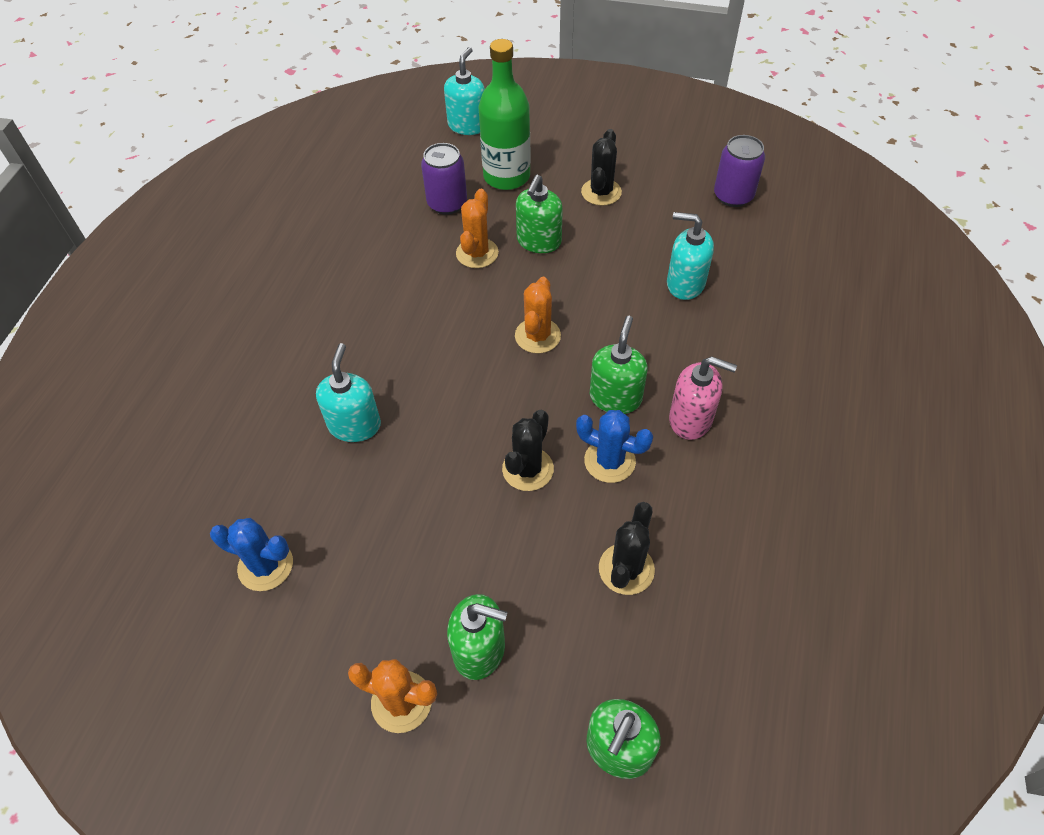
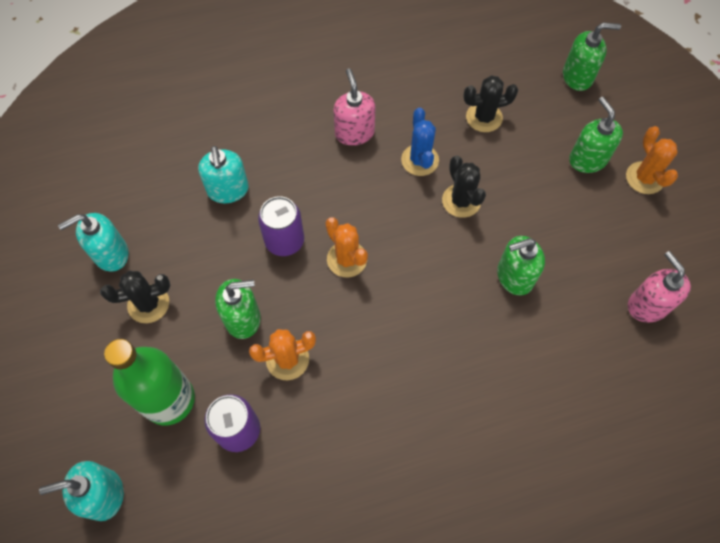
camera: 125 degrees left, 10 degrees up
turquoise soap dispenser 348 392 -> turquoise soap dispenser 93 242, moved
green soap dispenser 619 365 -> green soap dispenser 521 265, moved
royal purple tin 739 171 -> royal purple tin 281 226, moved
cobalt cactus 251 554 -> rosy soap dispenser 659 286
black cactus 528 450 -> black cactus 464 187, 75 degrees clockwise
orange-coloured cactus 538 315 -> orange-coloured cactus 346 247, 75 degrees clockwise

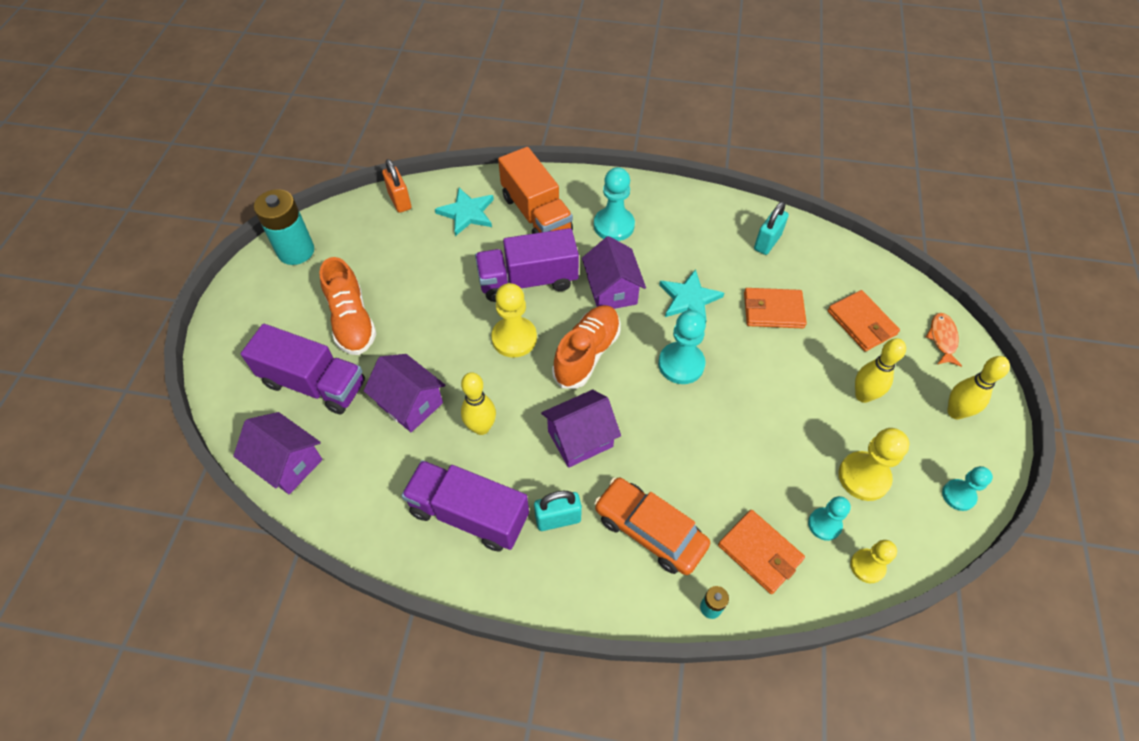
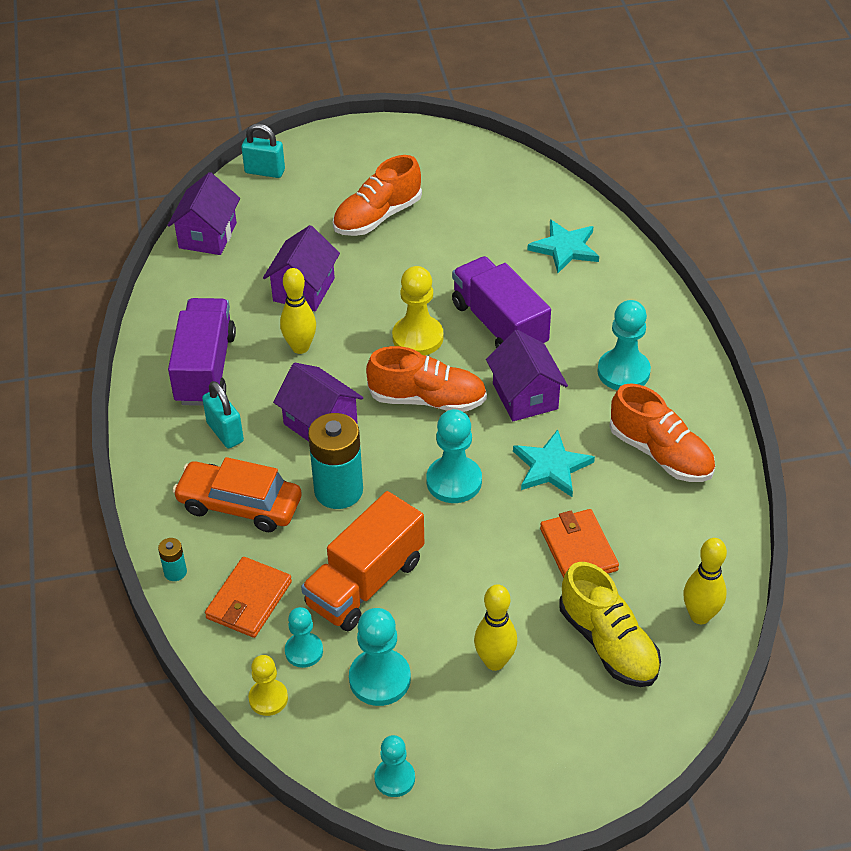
camera: 70 degrees right, 10 degrees down
royal purple truck 303 369 -> none
orange-coloured lock 396 186 -> none
orange-coloured fish 944 340 -> none
none -> orange-coloured shoe 662 432
turquoise AA battery 284 227 -> turquoise AA battery 335 461, moved
orange-coloured truck 535 190 -> orange-coloured truck 362 561, moved
turquoise lock 771 228 -> turquoise lock 263 151, moved
bright yellow skittle 978 387 -> bright yellow skittle 705 581, moved
orange-coloured card wallet 863 321 -> bright yellow shoe 610 624
bright yellow game pawn 873 464 -> turquoise game pawn 380 657
royal purple toy house 614 272 -> royal purple toy house 527 375, 75 degrees counterclockwise
orange-coloured automobile 652 526 -> orange-coloured automobile 237 494, 90 degrees counterclockwise

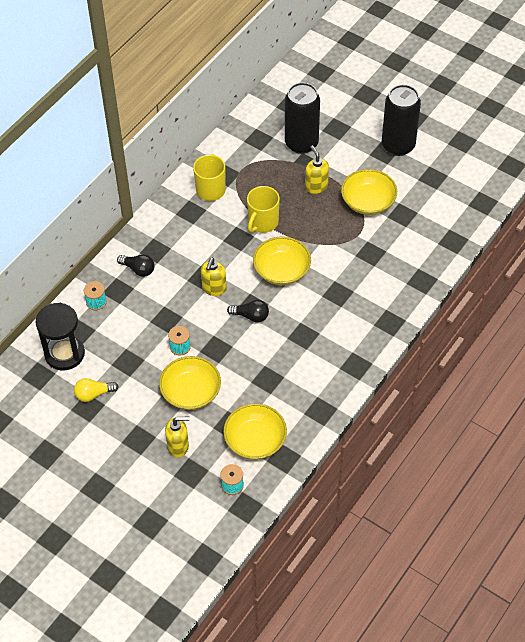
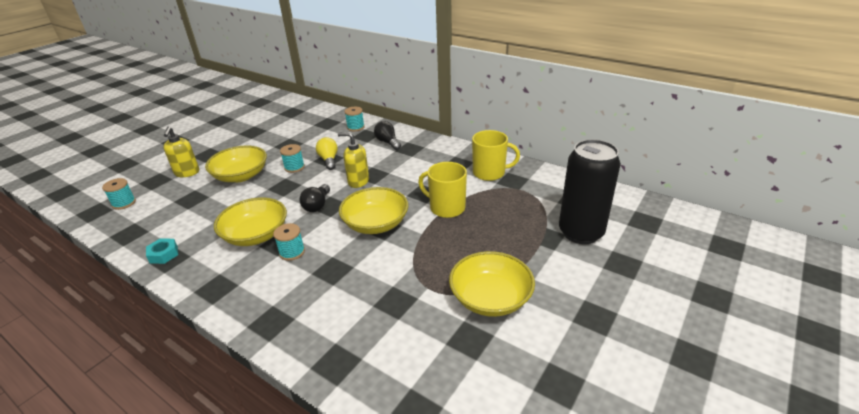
camera: 90 degrees right, 20 degrees down
black sandglass 60 336 -> none
bright yellow soap dispenser 317 169 -> none
black tin 401 120 -> none
none -> turquoise hexagon nut 162 251
none -> turquoise reel of thread 289 242
bright yellow light bulb 96 390 -> bright yellow light bulb 327 153, moved
bright yellow deep dish 255 431 -> bright yellow deep dish 250 222, moved
black light bulb 136 265 -> black light bulb 387 135, 120 degrees clockwise

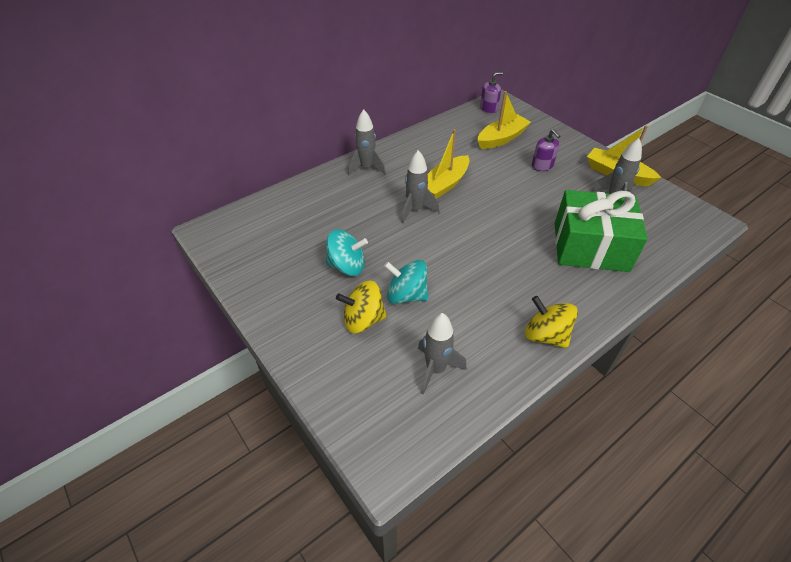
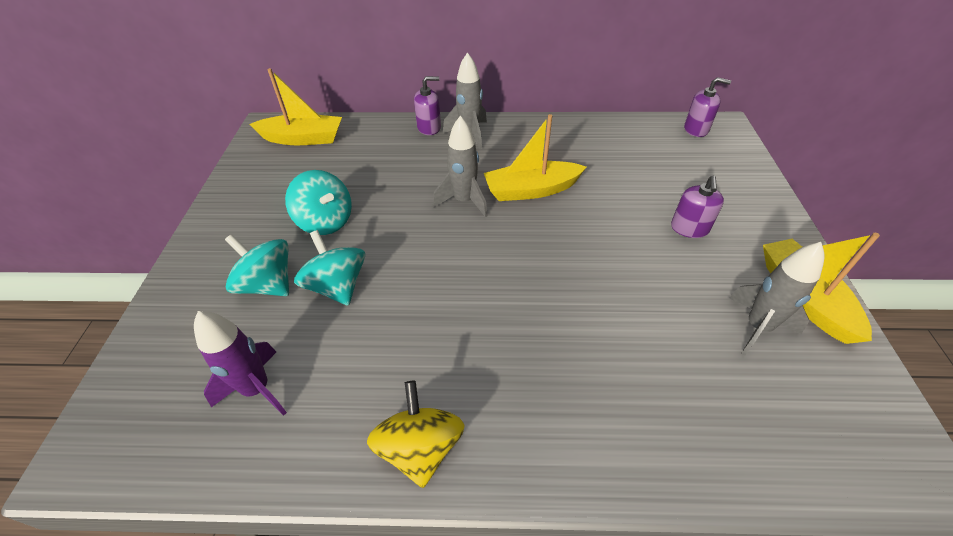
camera: 40 degrees right, 0 degrees up
green gift 601 231 -> none
none -> royal purple soap dispenser 427 105
bright yellow sailboat 504 120 -> bright yellow sailboat 296 106, moved
bright yellow toy top 361 306 -> turquoise toy top 257 265
gray spaceship 442 353 -> royal purple spaceship 240 363

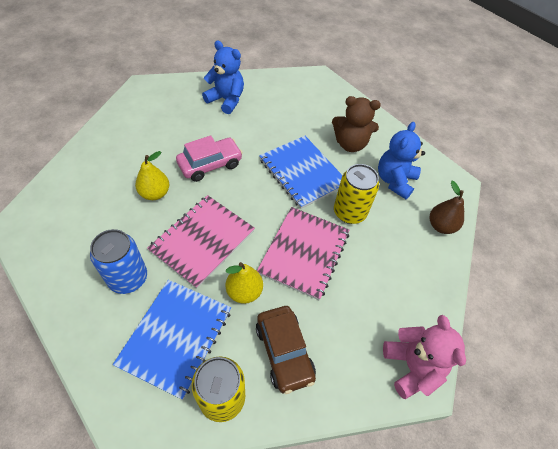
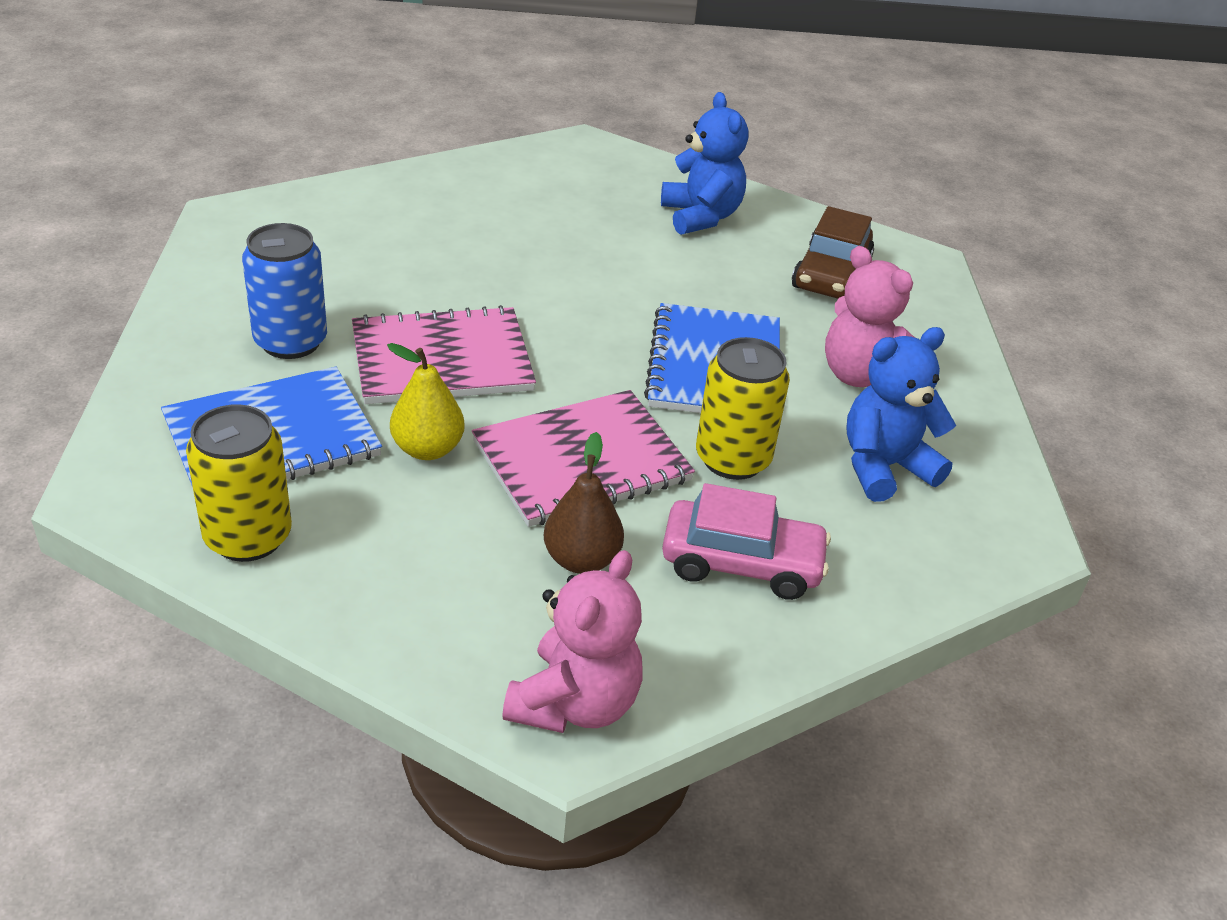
camera: 40 degrees right, 15 degrees down
bright yellow pear 152 175 -> none
rosy automobile 209 159 -> rosy automobile 746 541, moved
dark brown automobile 286 350 -> dark brown automobile 833 252, moved
dark brown pear 447 207 -> dark brown pear 584 503, moved
dark brown teddy 356 124 -> rosy teddy 869 316

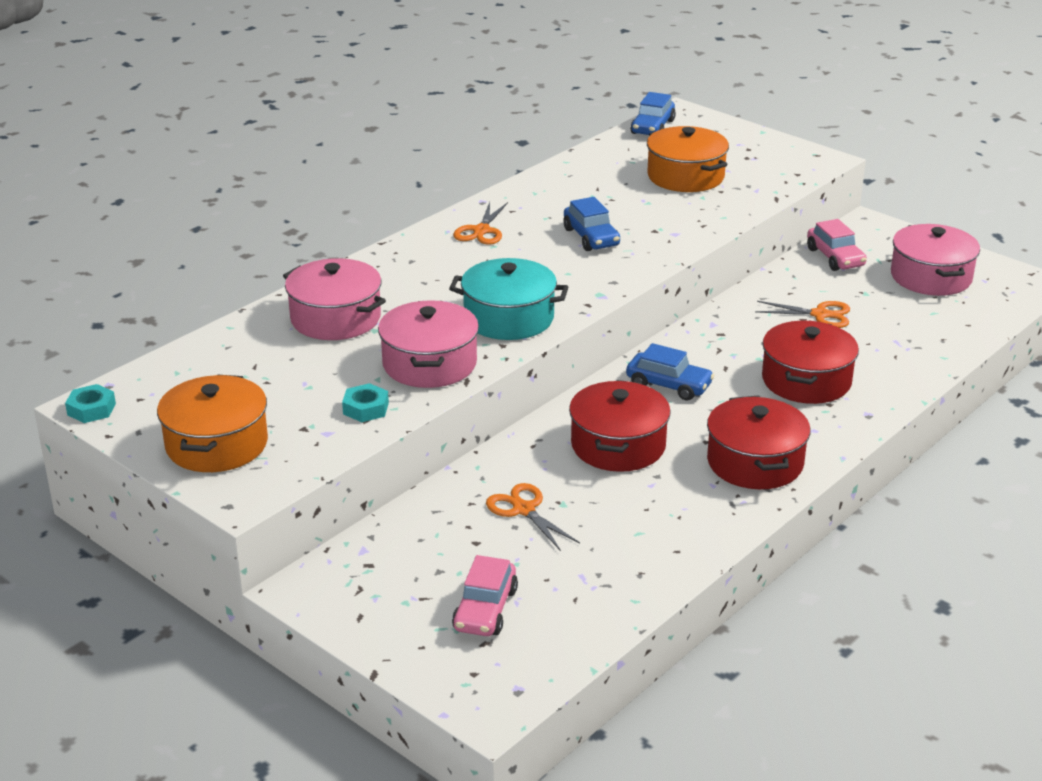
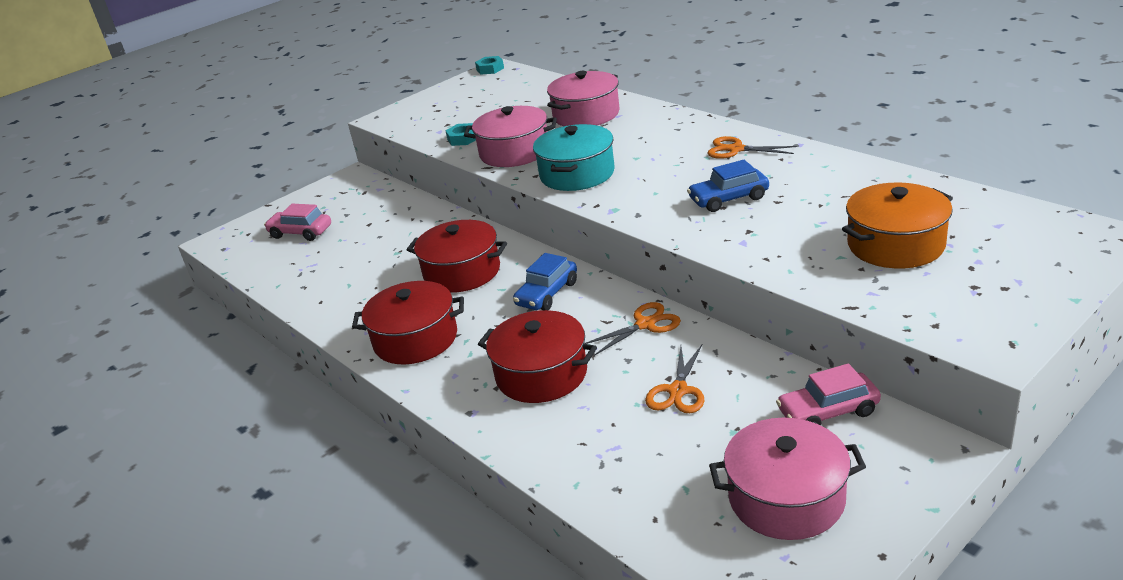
camera: 100 degrees right, 0 degrees up
orange-coloured stockpot 212 423 -> none
cobalt automobile 653 113 -> none
orange-coloured pair of scissors 533 517 -> orange-coloured pair of scissors 632 329, moved

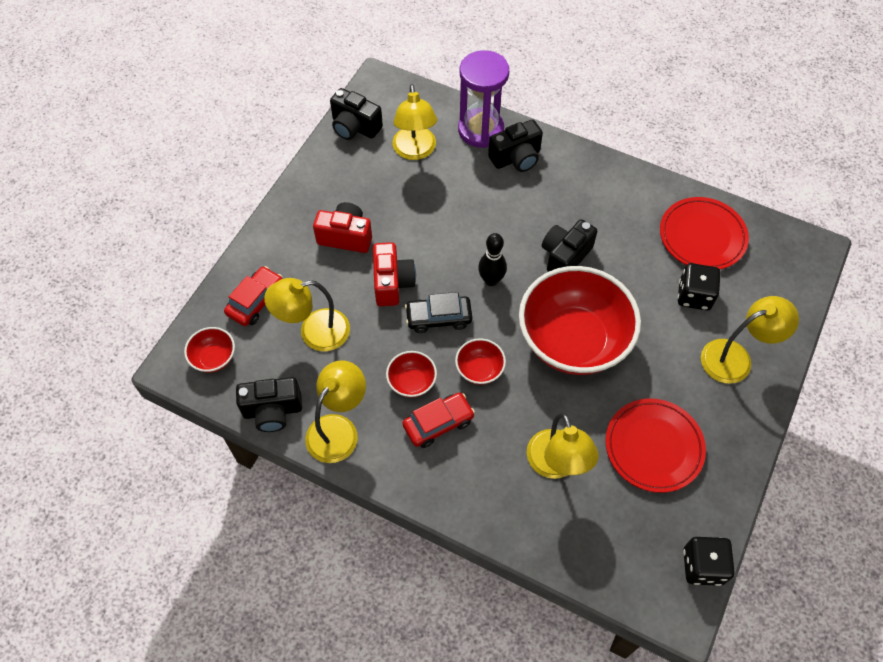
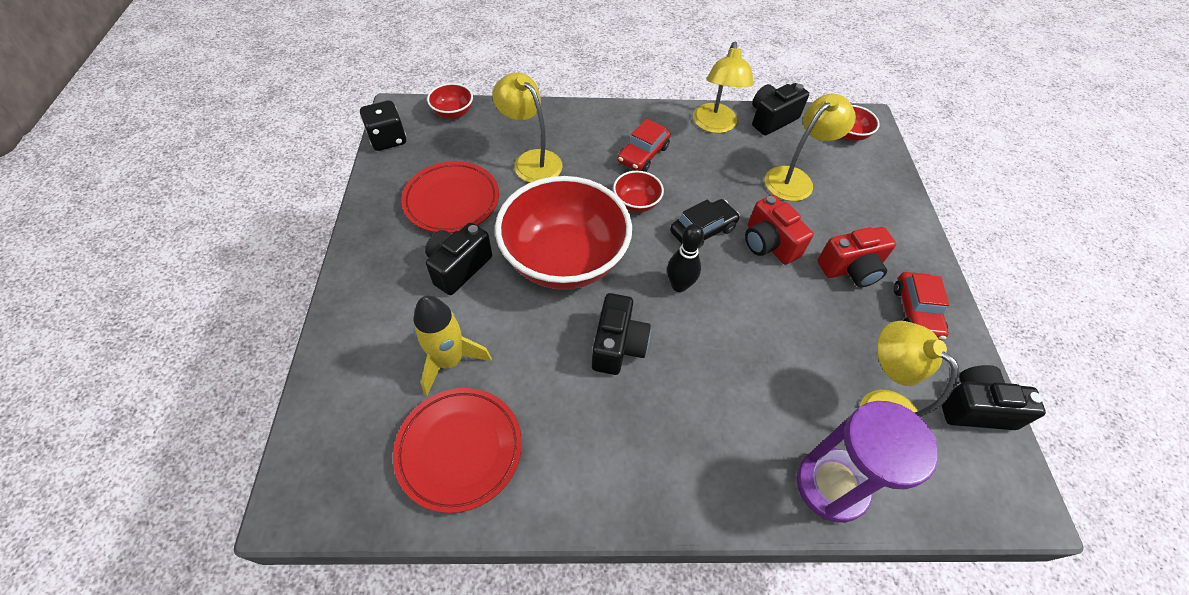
camera: 150 degrees right, 5 degrees down
bright yellow desk lamp 750 340 -> none
scarlet automobile 253 296 -> scarlet automobile 921 306, moved
scarlet deep dish 411 374 -> scarlet deep dish 450 101, moved
black photo camera 515 145 -> black photo camera 458 259, moved
black die 699 287 -> bright yellow spaceship 453 345

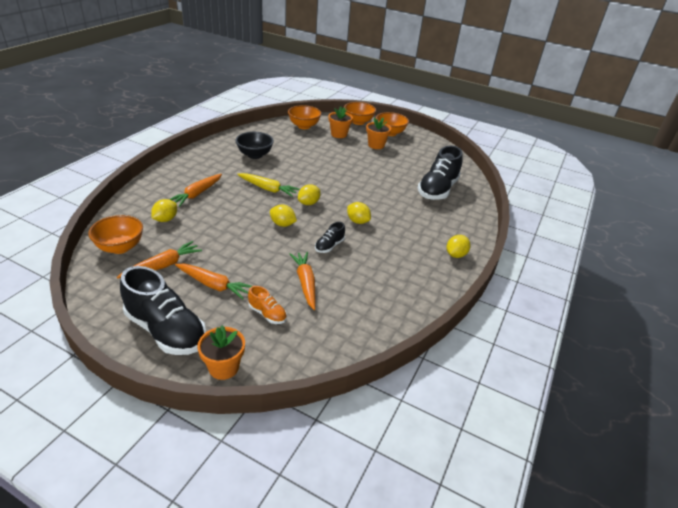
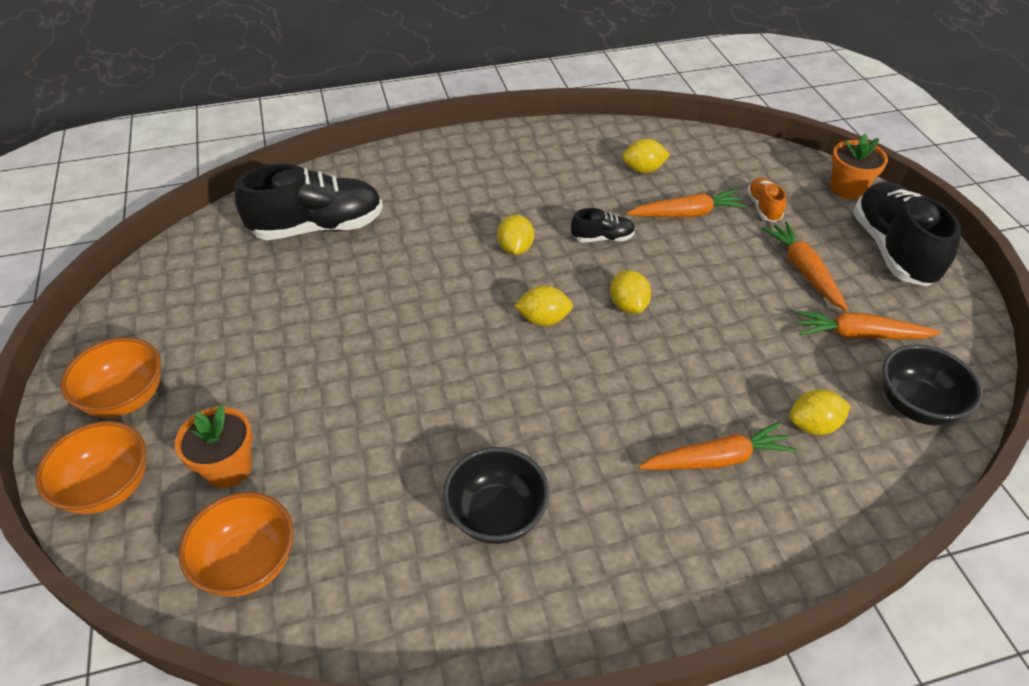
camera: 130 degrees left, 10 degrees up
bright yellow root vegetable 268 185 -> none
orange-coloured plant pot 378 133 -> none
bright yellow toy lemon 458 246 -> bright yellow toy lemon 646 156, moved
orange-coloured deep dish 115 234 -> black deep dish 932 385
orange-coloured root vegetable 303 281 -> orange-coloured root vegetable 686 204, 135 degrees counterclockwise

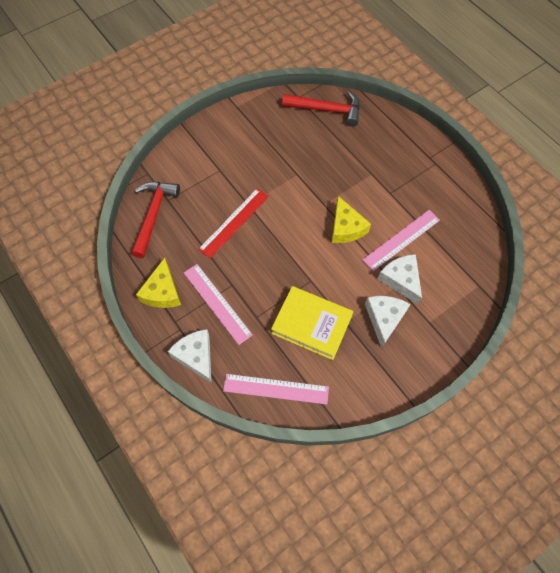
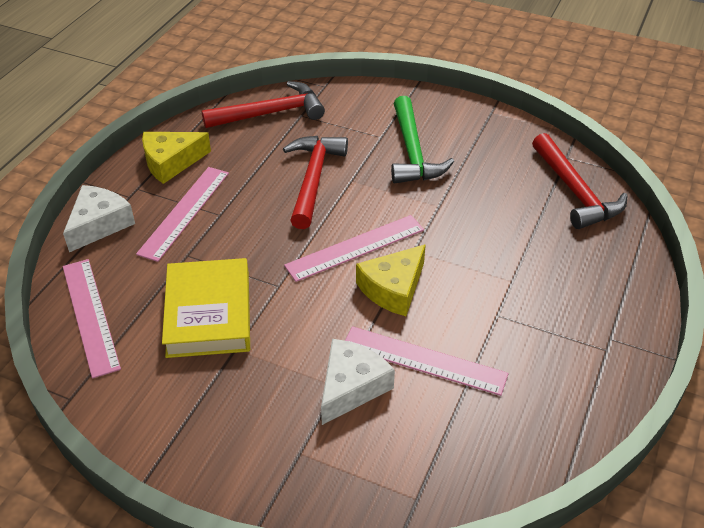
camera: 60 degrees right, 20 degrees down
snow-white cheese wedge 387 322 -> none
none -> rosy straightedge 354 248
none -> green carpenter's hammer 422 139
scarlet straightedge 233 223 -> scarlet carpenter's hammer 315 182

